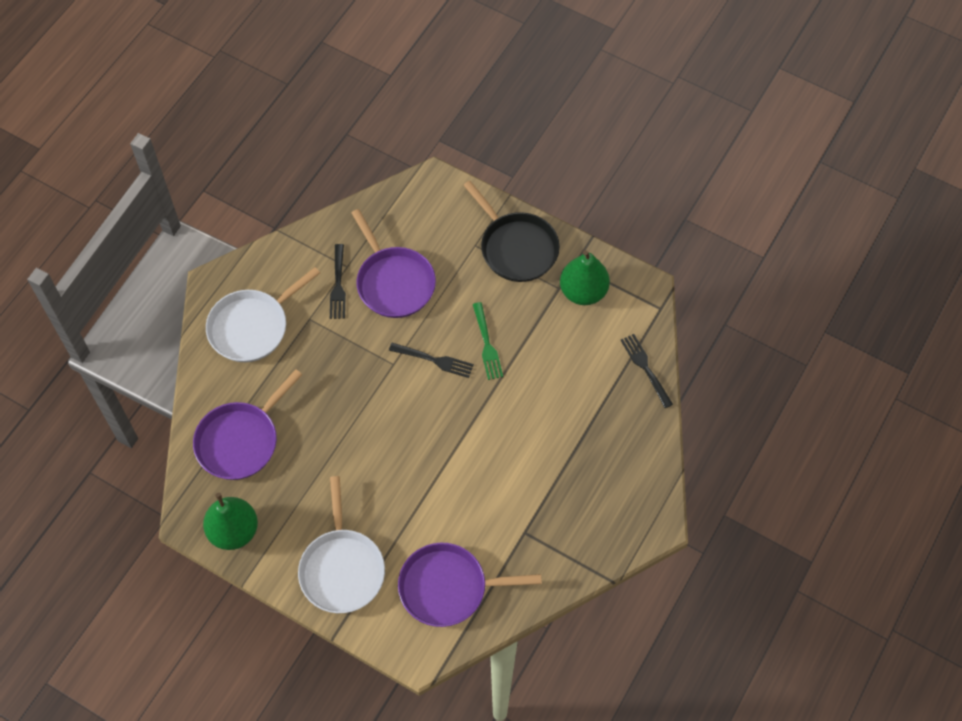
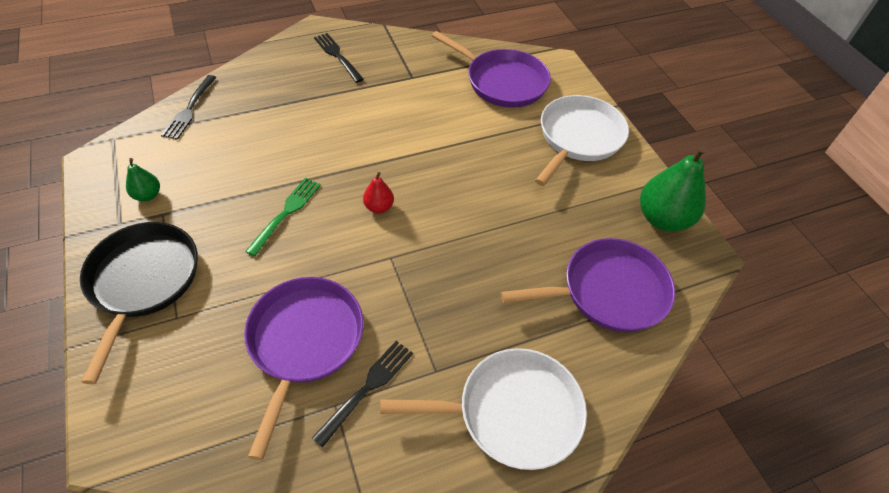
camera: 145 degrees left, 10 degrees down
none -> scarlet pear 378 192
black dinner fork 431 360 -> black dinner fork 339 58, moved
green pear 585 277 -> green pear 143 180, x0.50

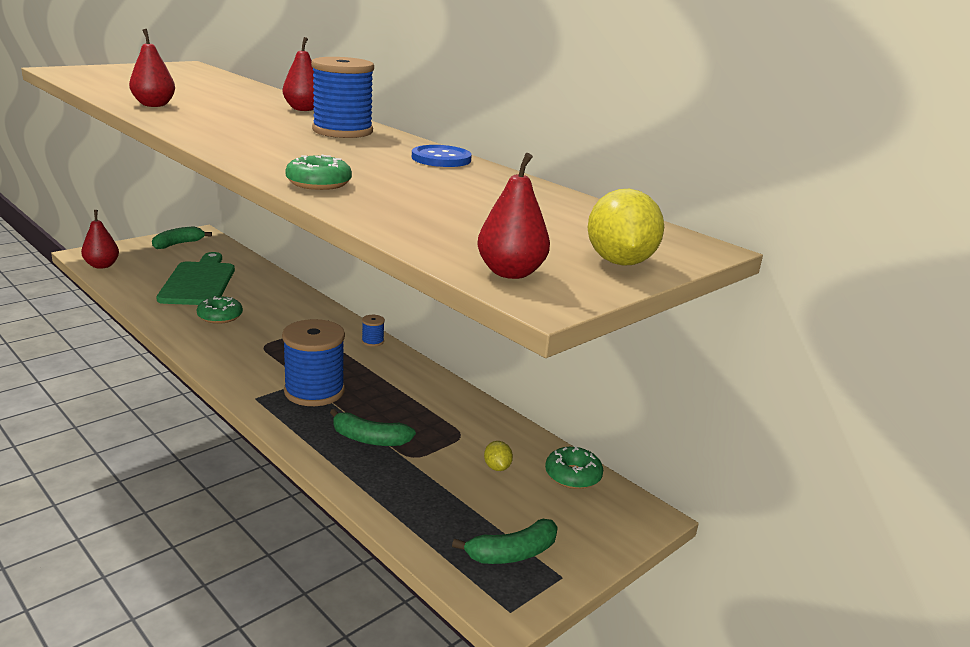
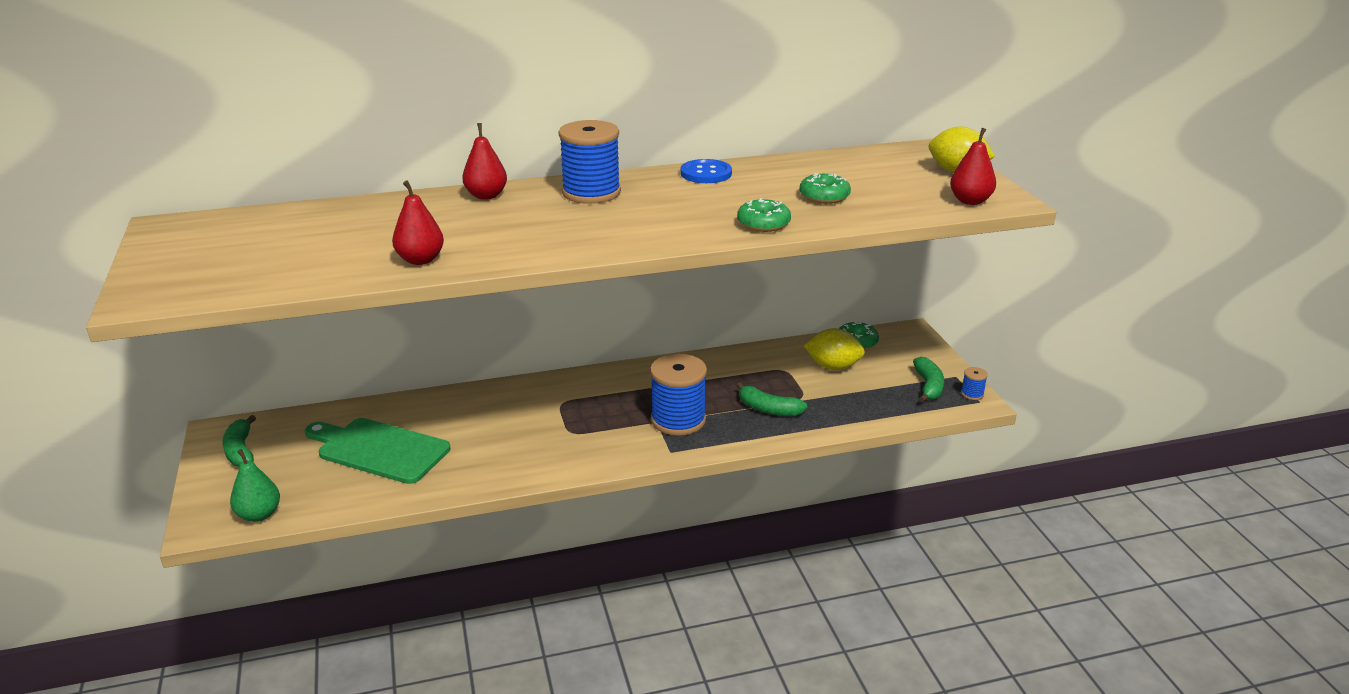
camera: 60 degrees left, 5 degrees up
green donut 220 310 -> green donut 825 188, moved
cobalt reel of thread 373 331 -> cobalt reel of thread 974 383, moved
scarlet pear 100 239 -> green pear 255 485
green banana 373 427 -> green banana 771 399, 75 degrees clockwise
bright yellow toy lemon 498 456 -> bright yellow toy lemon 834 349, x1.94

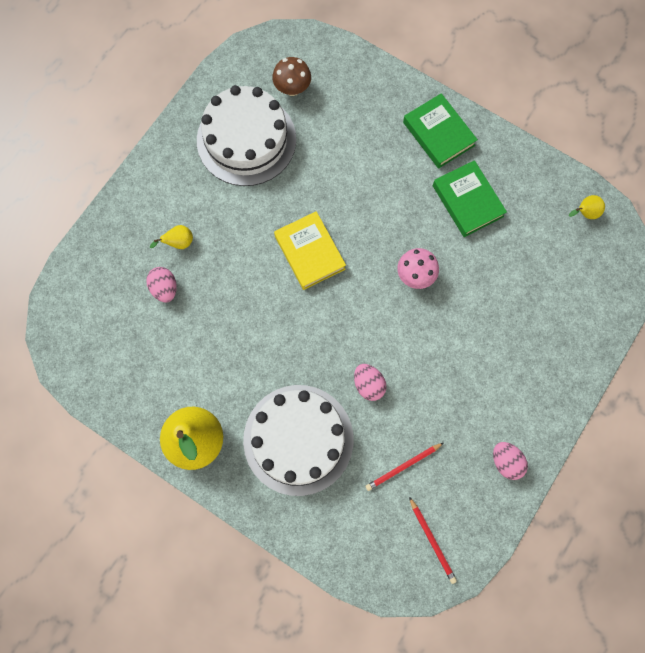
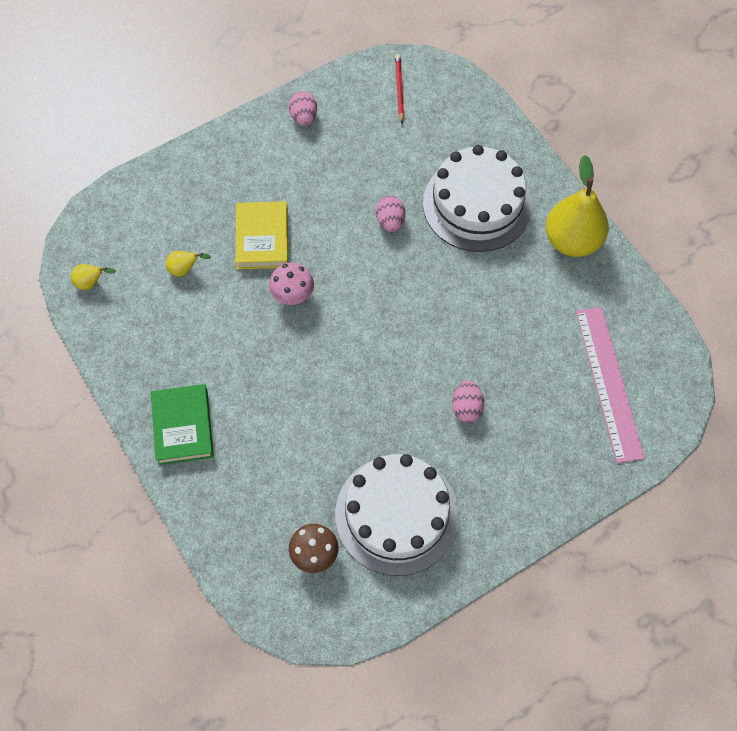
camera: 155 degrees left, 10 degrees down
scarlet lead pencil 404 467 -> none
green hardcover 470 198 -> none
none -> rosy straightedge 610 385
rosy egg 161 284 -> rosy egg 468 401, moved
bright yellow pear 171 237 -> bright yellow pear 188 264, moved
bright yellow hardcover 310 250 -> bright yellow hardcover 261 235, moved

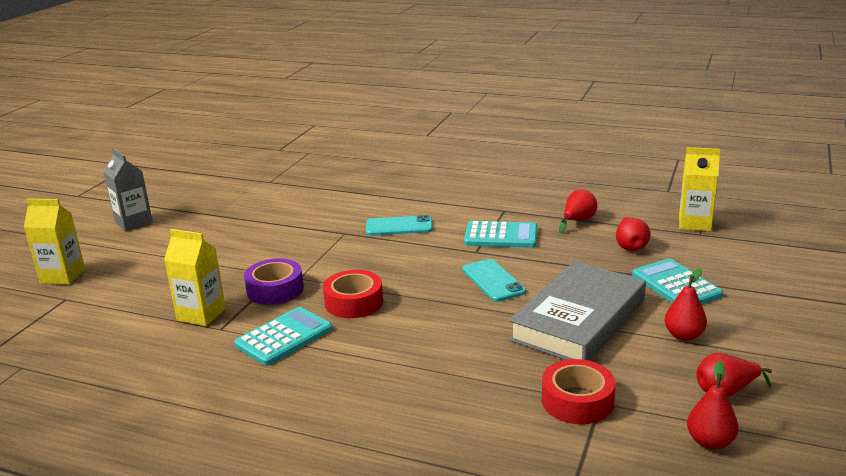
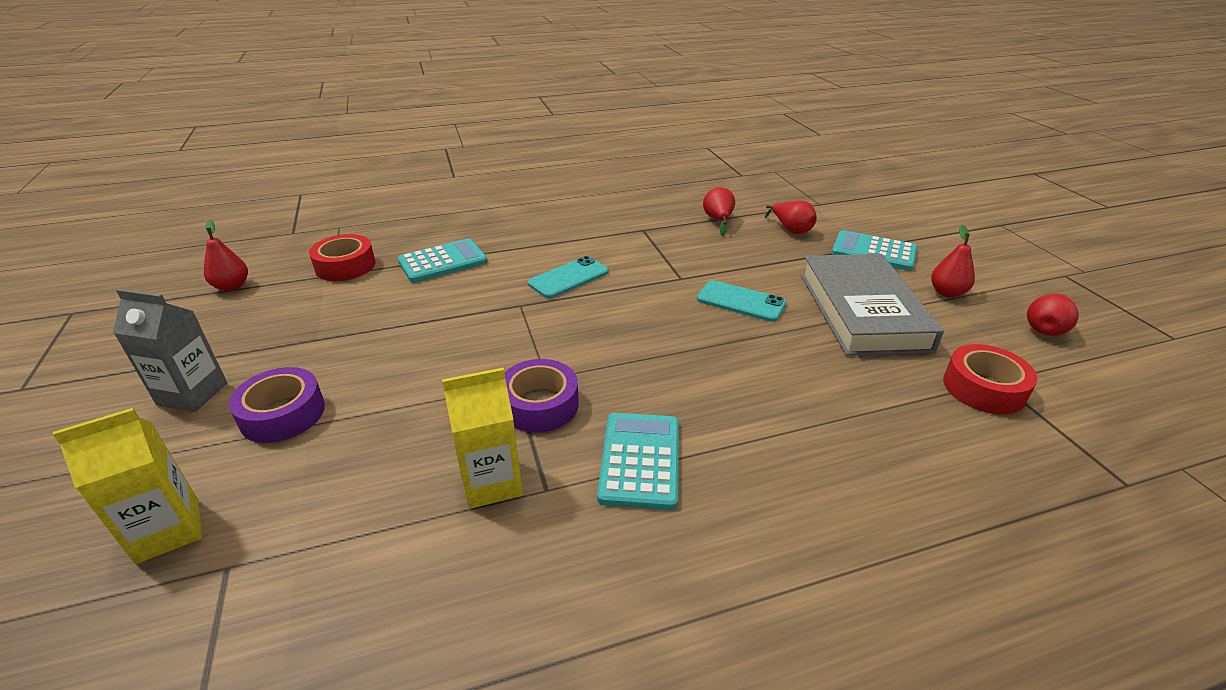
camera: 40 degrees left, 10 degrees up
bright yellow milk carton 699 189 -> none
none -> royal purple tape 277 405
scarlet tape 353 294 -> scarlet tape 342 257, moved
turquoise calculator 500 234 -> turquoise calculator 443 261, moved
scarlet pear 712 405 -> scarlet pear 226 255, moved

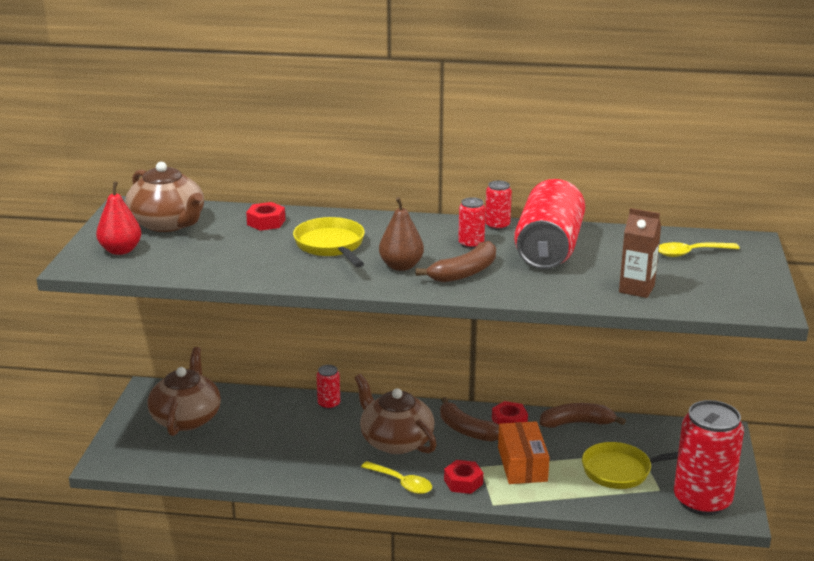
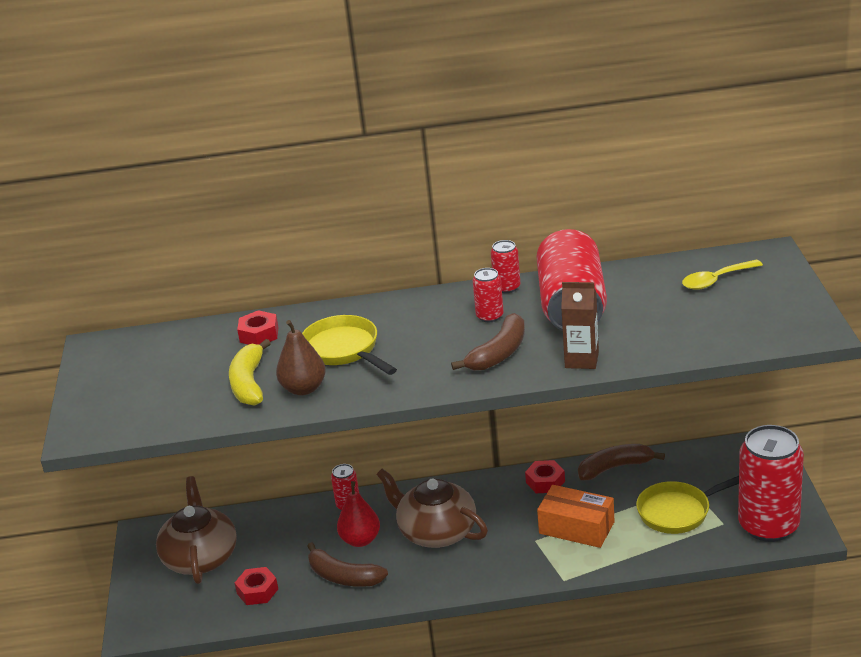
camera: 10 degrees left, 5 degrees up
dark brown teapot 164 197 -> none
bright yellow spoon 396 477 -> none
none -> bright yellow banana 250 372
scarlet pear 118 218 -> scarlet pear 358 514, moved
dark brown pear 401 234 -> dark brown pear 301 357, moved
dark brown banana 469 419 -> dark brown banana 347 564, moved
scarlet hexagon nut 463 477 -> scarlet hexagon nut 256 586, moved
dark brown milk carton 640 253 -> dark brown milk carton 580 325, moved
orange-coloured parcel 524 452 -> orange-coloured parcel 576 516, 45 degrees counterclockwise

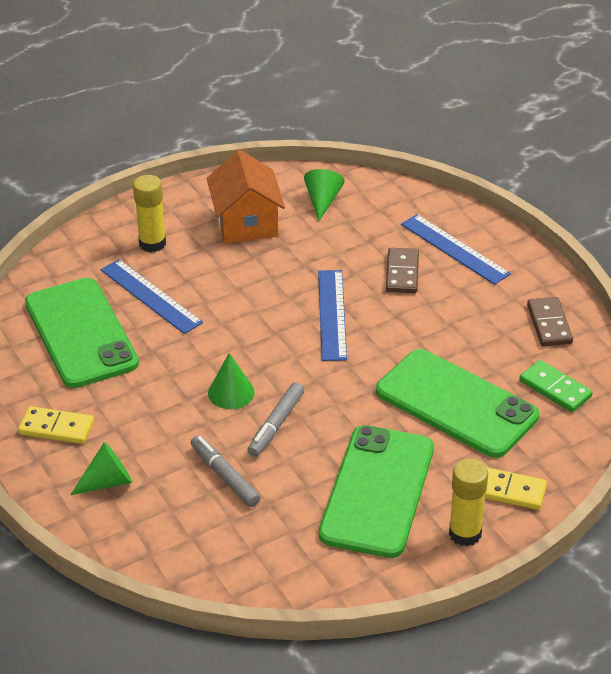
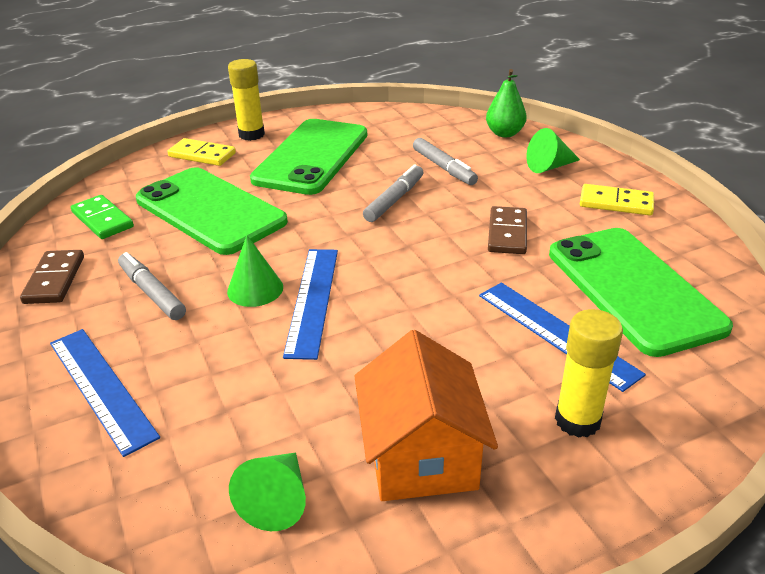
camera: 175 degrees left, 5 degrees down
none -> gray marker 152 286
none -> green pear 506 103
green cone 231 381 -> green cone 255 271, moved
dark brown domino 402 270 -> dark brown domino 507 230, moved

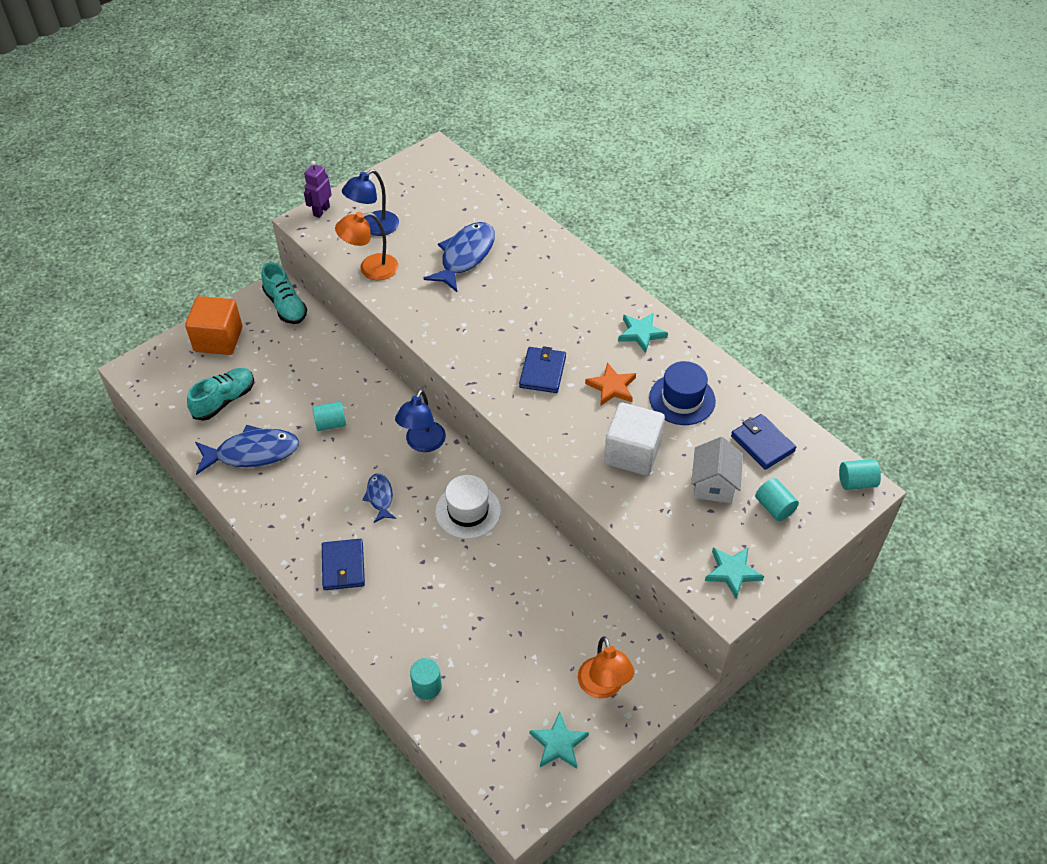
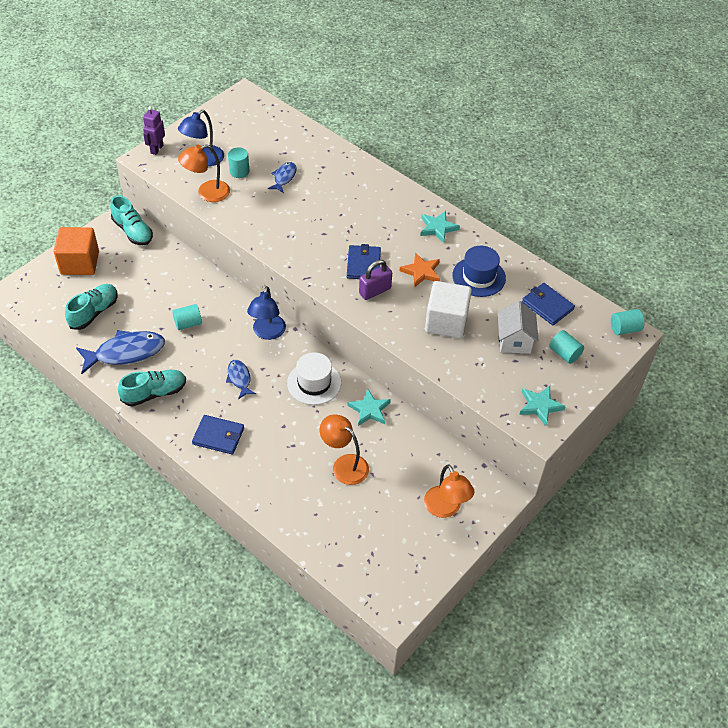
camera: 10 degrees left, 0 degrees up
none -> turquoise shoe 152 388
none -> orange-coloured desk lamp 344 449
none -> royal purple lock 375 280
turquoise cylinder 426 679 -> turquoise cylinder 238 163, moved
turquoise star shape 559 740 -> turquoise star shape 369 407, moved
cobalt card wallet 343 564 -> cobalt card wallet 218 434, 60 degrees counterclockwise
cobalt fish 459 257 -> cobalt fish 282 177, x0.54

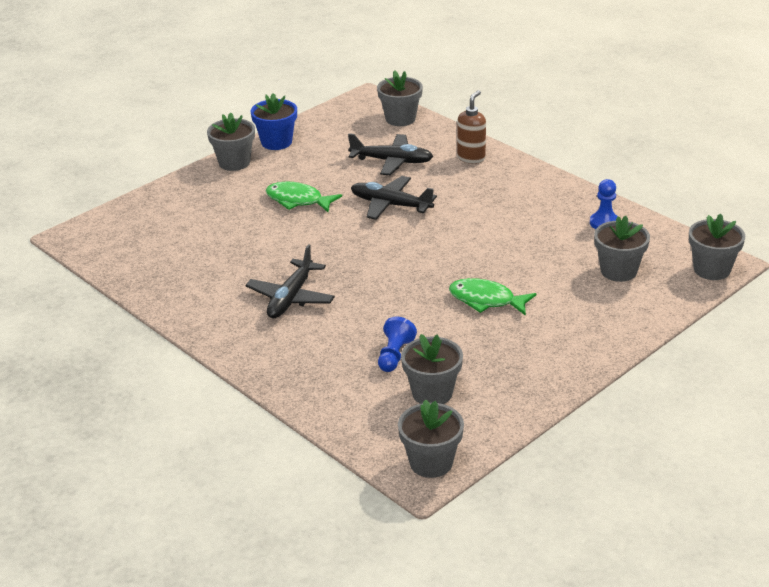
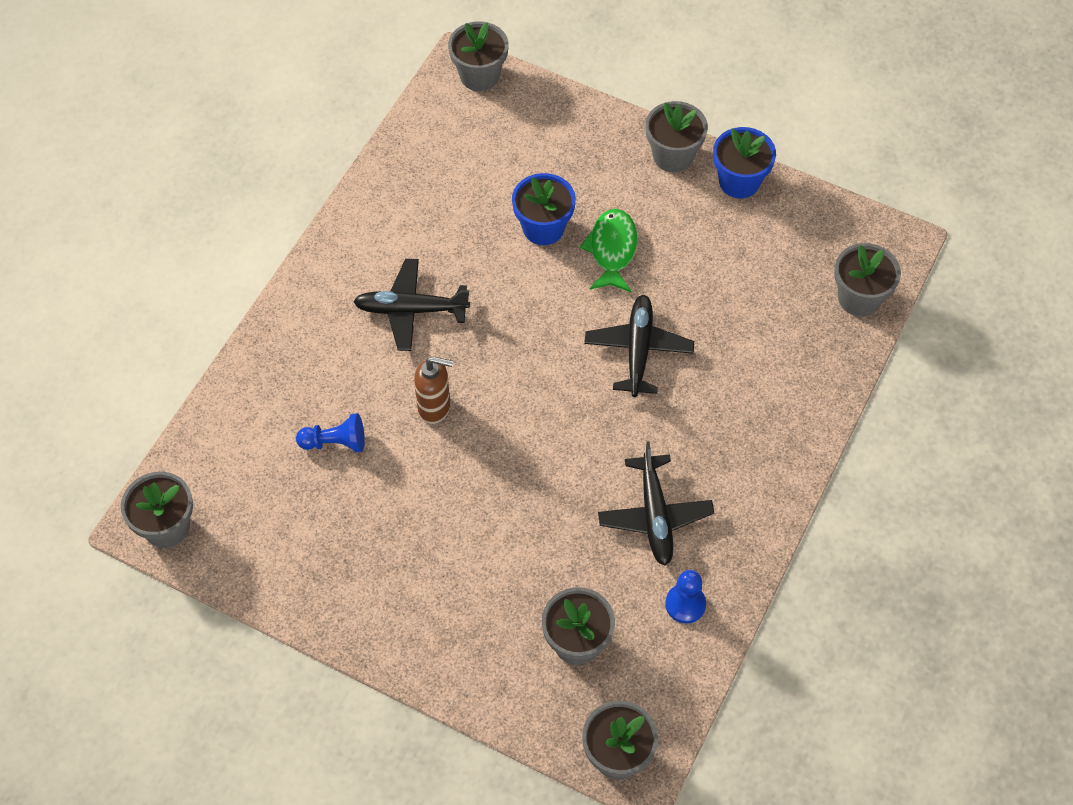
camera: 70 degrees right, 25 degrees up
green fish 493 297 -> none
none -> cobalt plant pot 544 209
black plane 390 154 -> black plane 656 503, moved
gray plant pot 432 369 -> gray plant pot 478 56, moved
dark brown soap dispenser 471 127 -> dark brown soap dispenser 433 390, moved

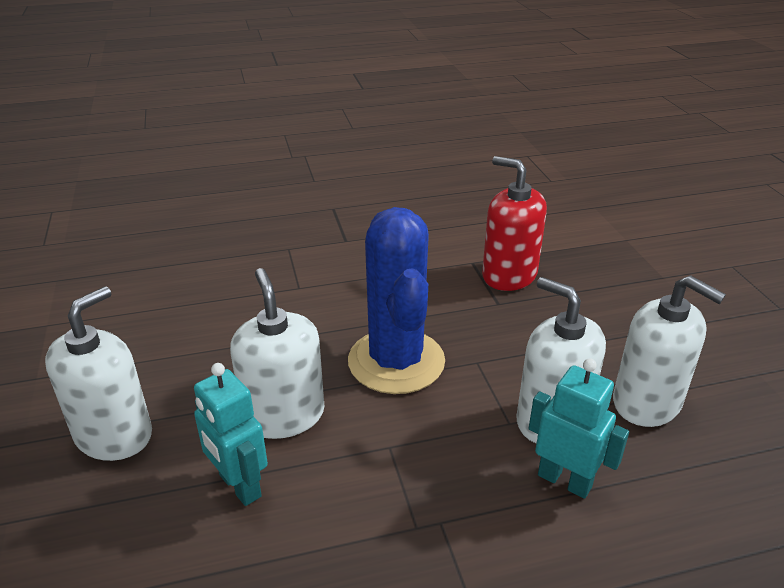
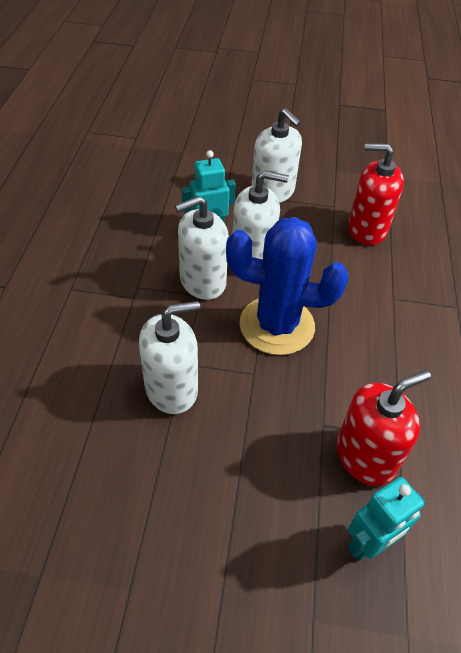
camera: 110 degrees right, 15 degrees up
none -> scarlet soap dispenser 376 194
turquoise toy robot 579 428 -> turquoise toy robot 386 519, moved
snow-white soap dispenser 669 351 -> snow-white soap dispenser 202 248, moved

